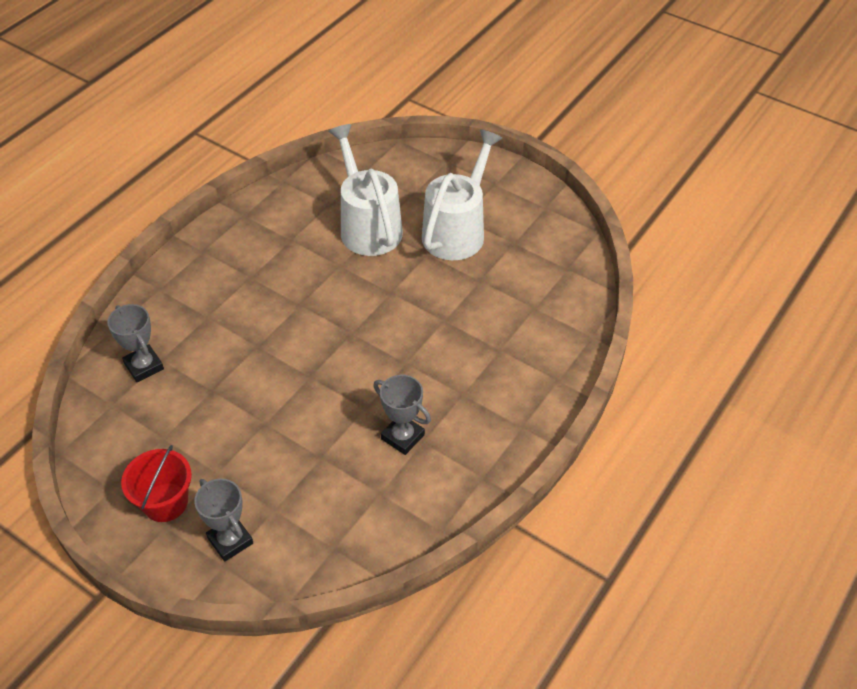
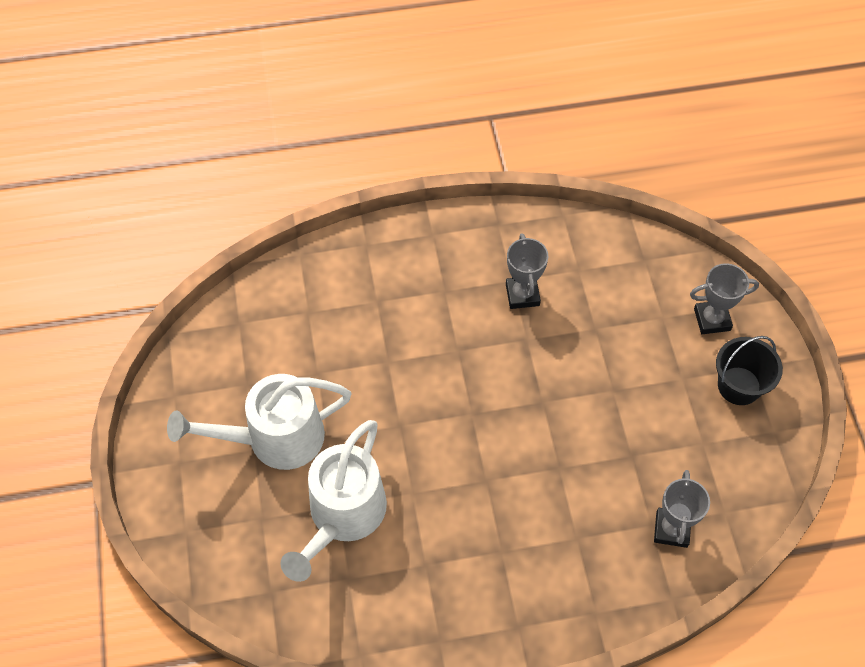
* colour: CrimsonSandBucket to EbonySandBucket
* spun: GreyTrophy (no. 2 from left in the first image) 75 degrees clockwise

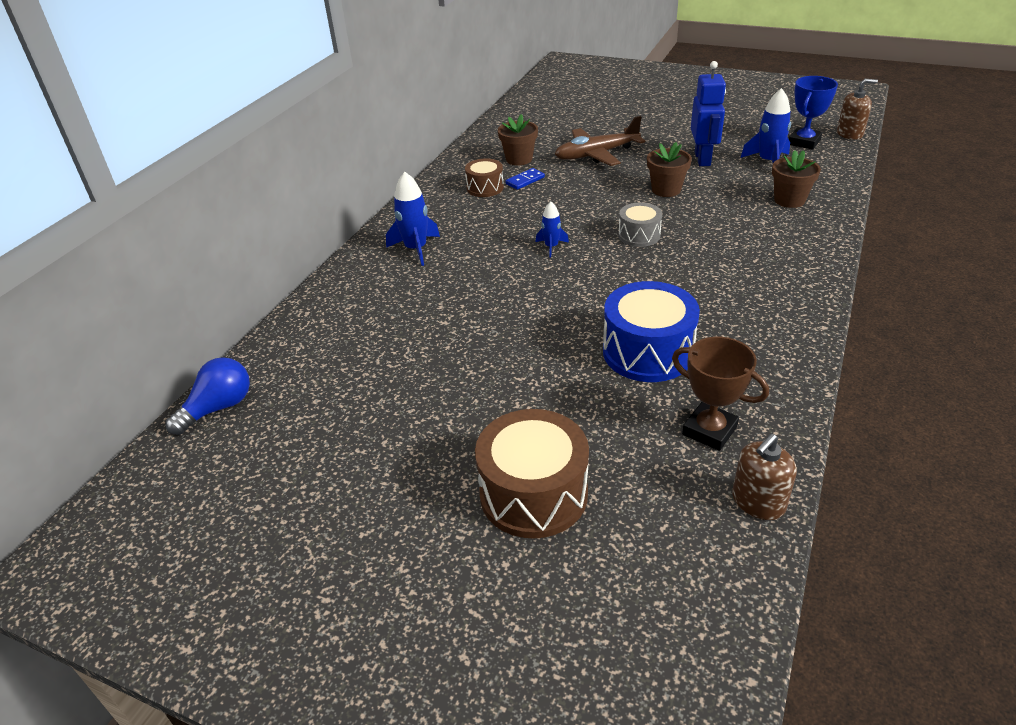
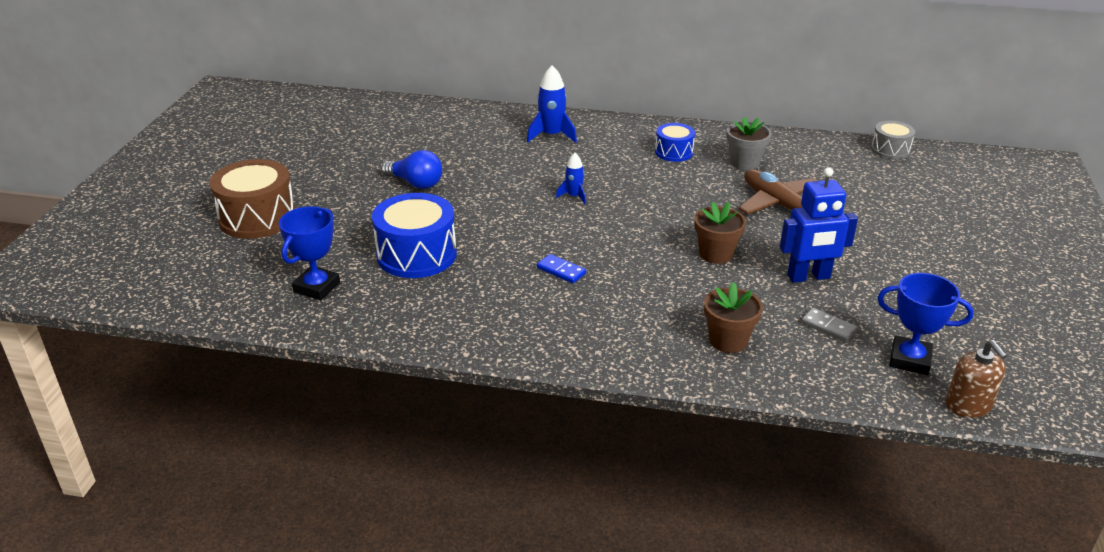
* missing: BrownSoapDispenser (no. 1 from left)
* relocated: BlueLightBulb
* relocated: BlueDomino
* relocated: GreySnareDrum
* exchanged: BlueSpaceship (no. 3 from left) to GreyDomino
* colour: BrownSnareDrum (no. 1 from left) to BlueSnareDrum (no. 2 from left)
* colour: BrownFlowerPot (no. 1 from left) to GreyFlowerPot
* colour: BrownTrophy to BlueTrophy (no. 1 from left)

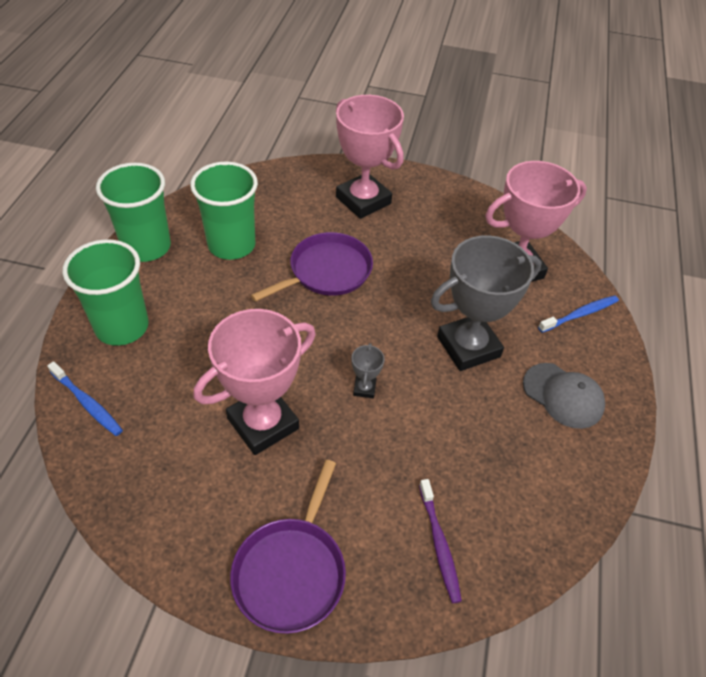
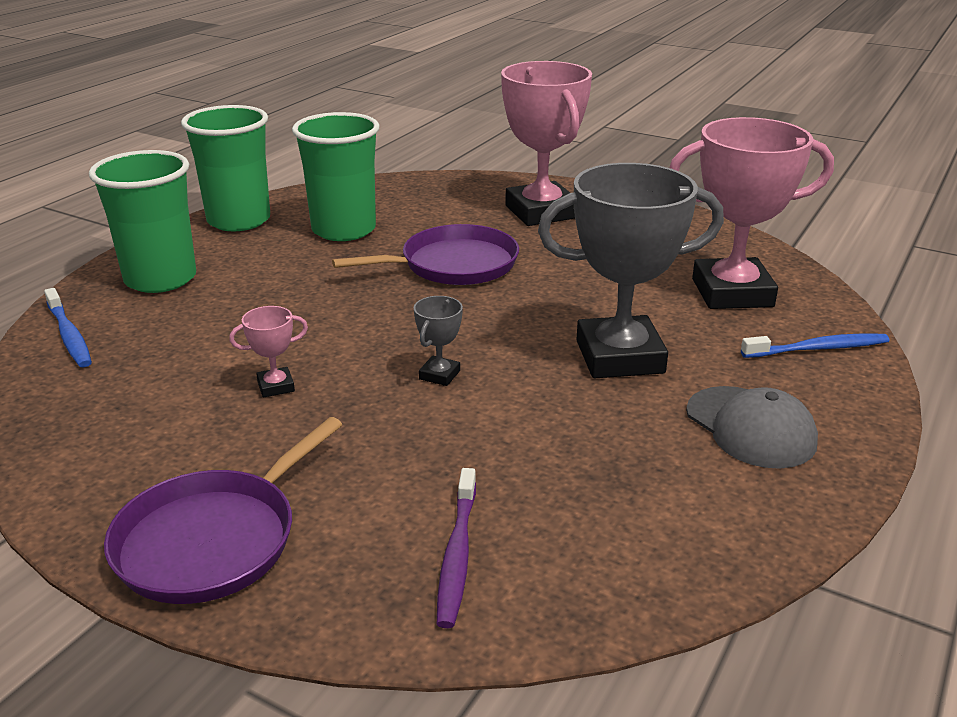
* size: PinkTrophy (no. 1 from left) x0.41

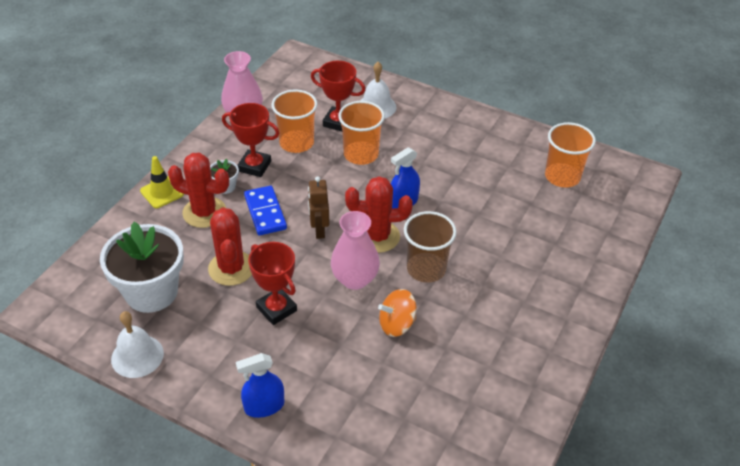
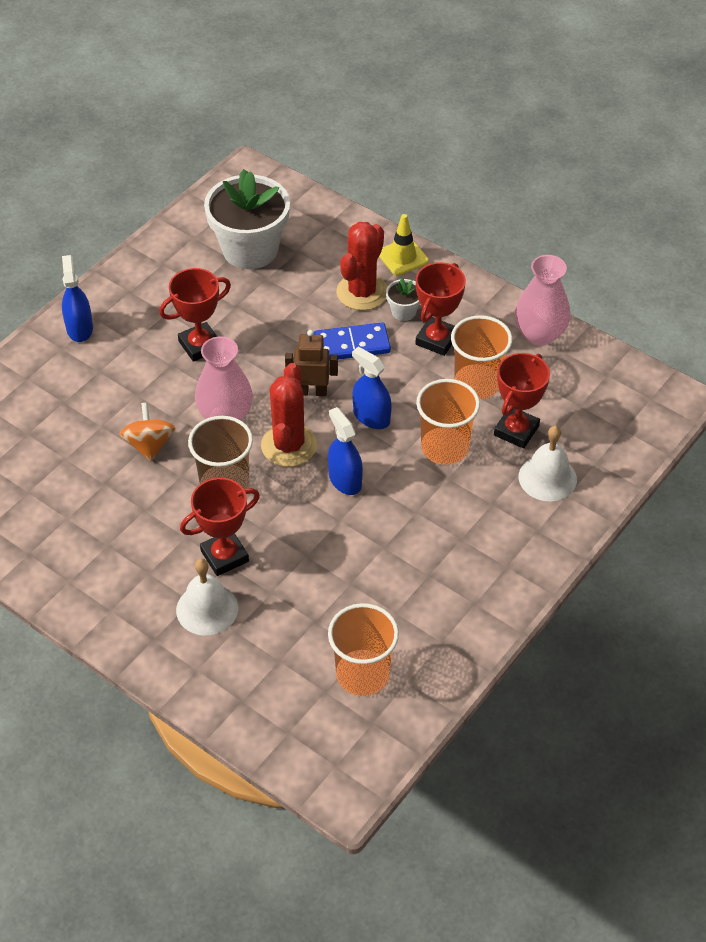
* missing: CrimsonPricklyPlant (no. 2 from left)
* appeared: CrimsonTrophy (no. 2 from left)
* appeared: BlueSprayer (no. 3 from left)
* relocated: PureWhiteSchoolBell (no. 1 from left)

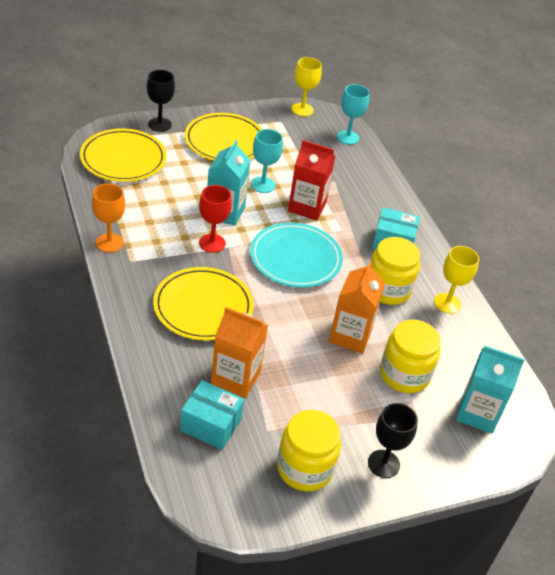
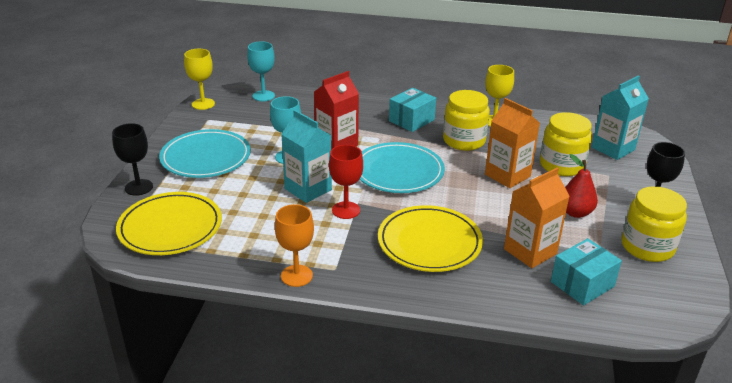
* appeared: CrimsonPearFruit
* colour: YellowDinnerPlate (no. 3 from left) to TurquoiseDinnerPlate (no. 1 from left)

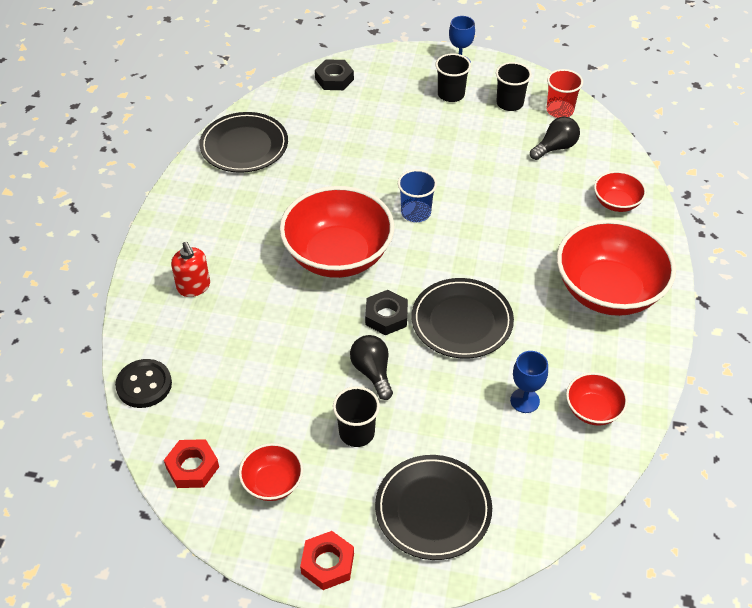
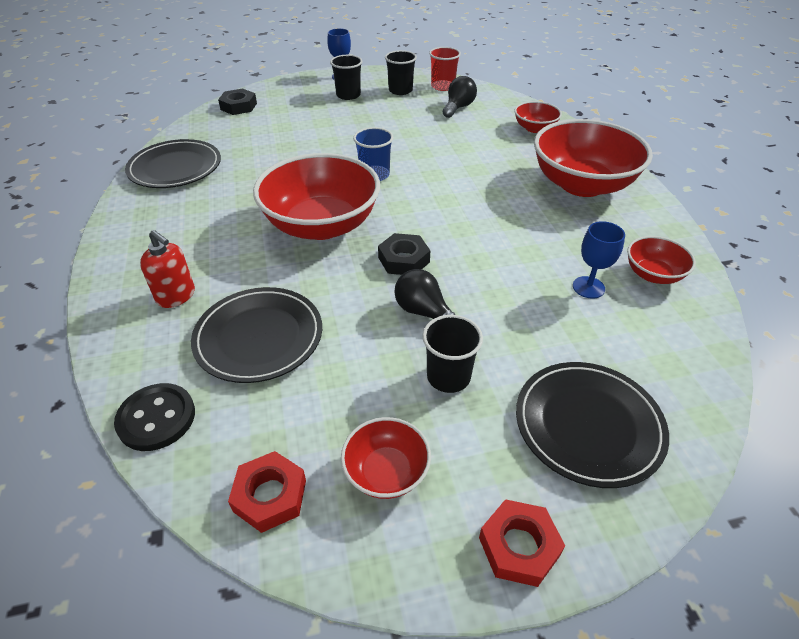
* relocated: EbonyDinnerPlate (no. 3 from left in the first image) to EbonyDinnerPlate (no. 2 from left)

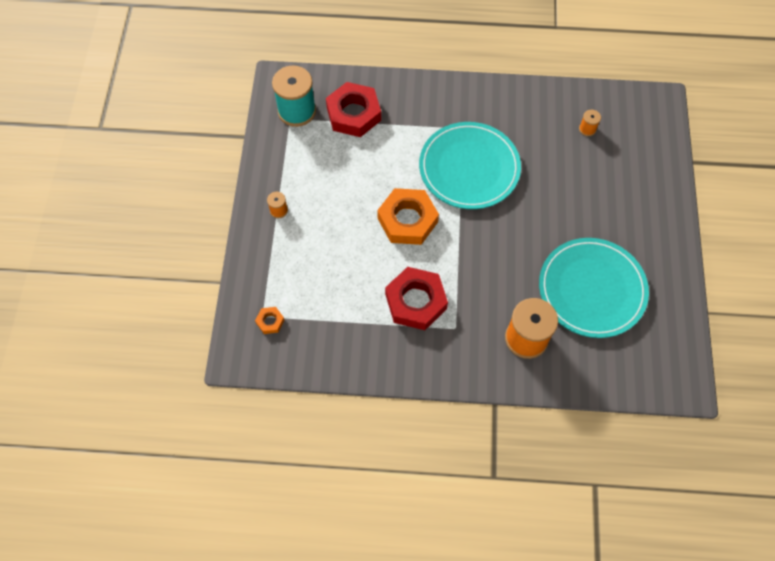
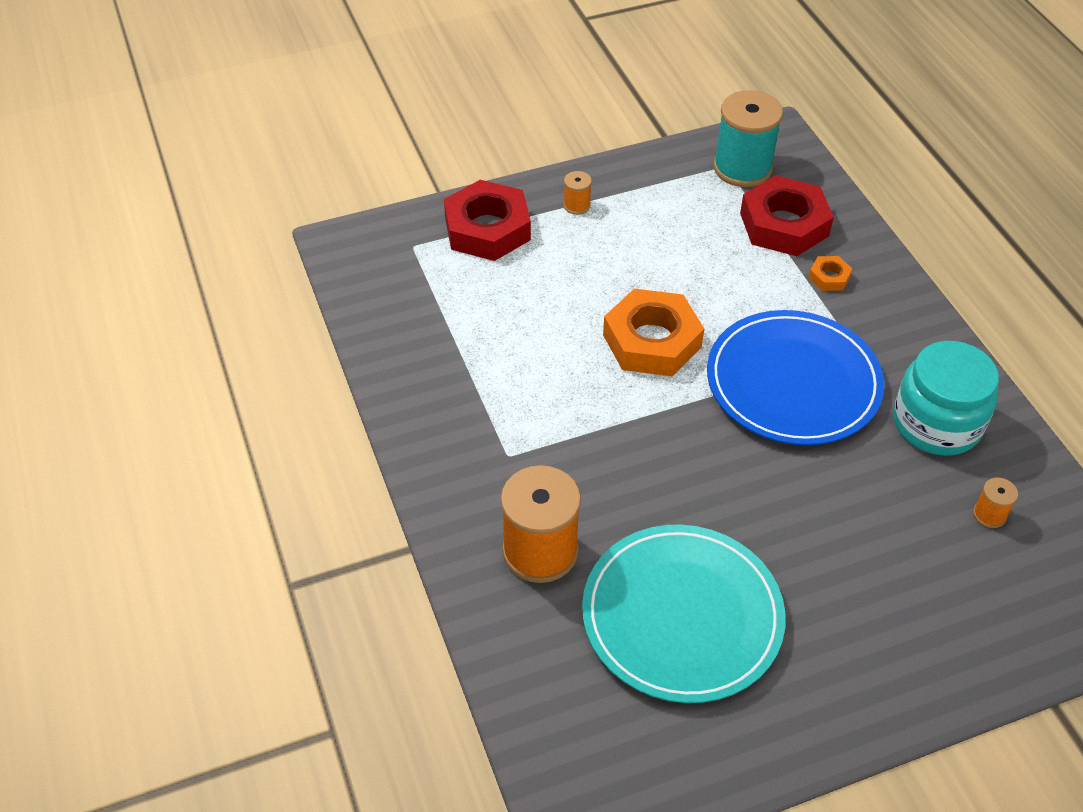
* appeared: TurquoisePreserveJar
* relocated: BrightOrangeHexNut (no. 1 from left in the first image) to BrightOrangeHexNut (no. 2 from left)
* relocated: CrimsonHexNut (no. 2 from left in the first image) to CrimsonHexNut (no. 1 from left)
* colour: TurquoiseDinnerPlate (no. 1 from left) to BlueDinnerPlate

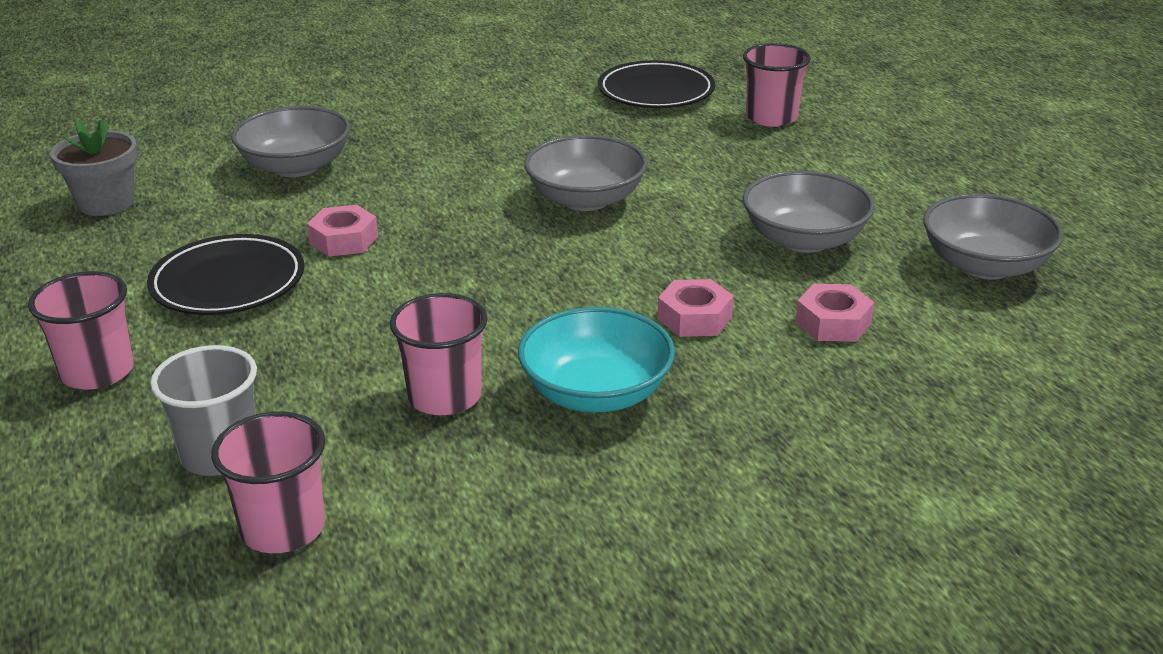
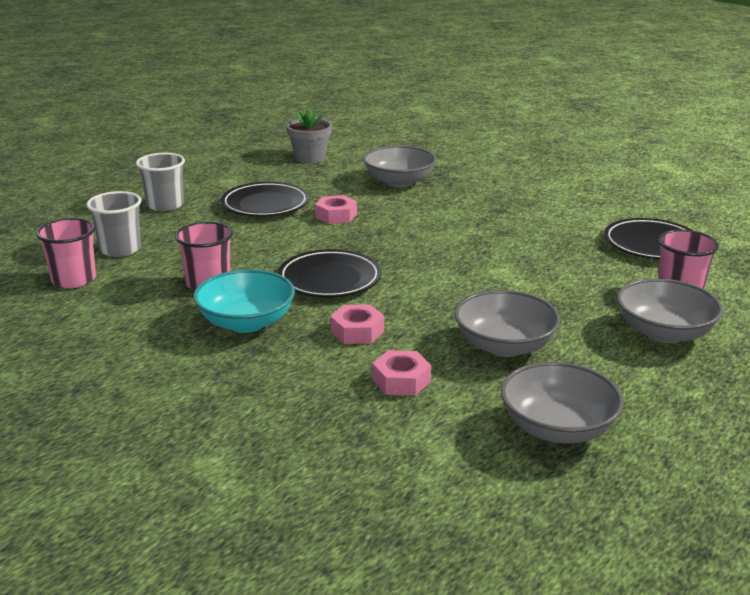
* appeared: EbonyDinnerPlate (no. 2 from left)
* relocated: GreyServingBowl (no. 2 from left in the first image) to GreyServingBowl (no. 4 from left)
* colour: PinkBeaker (no. 1 from left) to GreyBeaker (no. 2 from left)

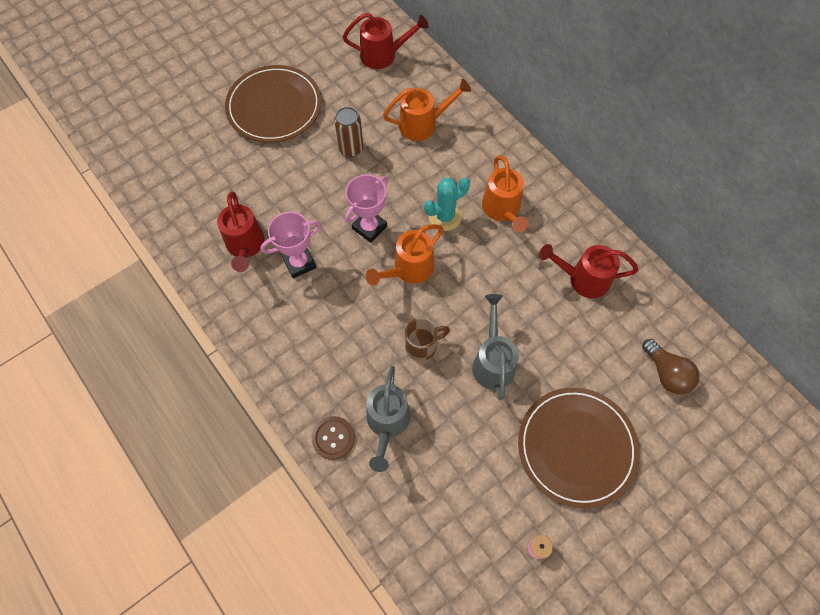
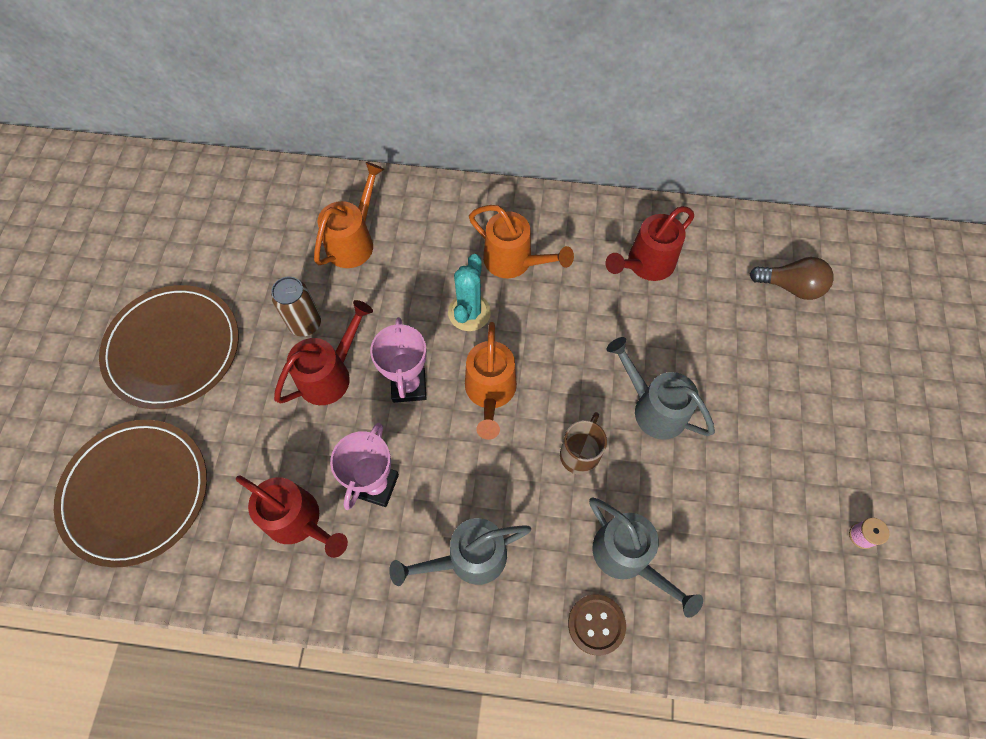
* appeared: GreyWateringPot (no. 1 from left)
* relocated: CrimsonWateringPot (no. 2 from left)
* relocated: BrownDinnerPlate (no. 2 from left in the first image) to BrownDinnerPlate (no. 1 from left)

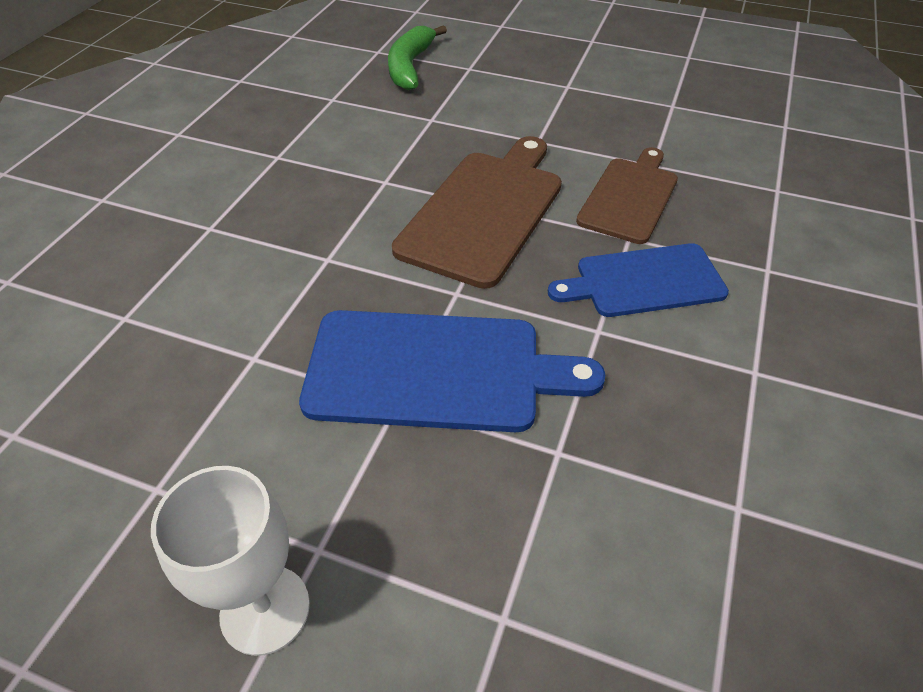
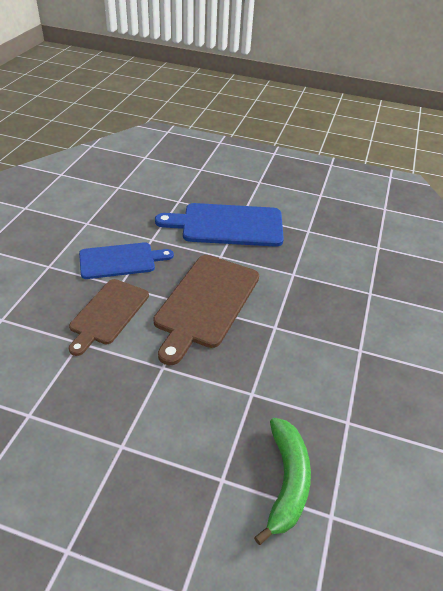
* missing: PureWhiteWineGlass

